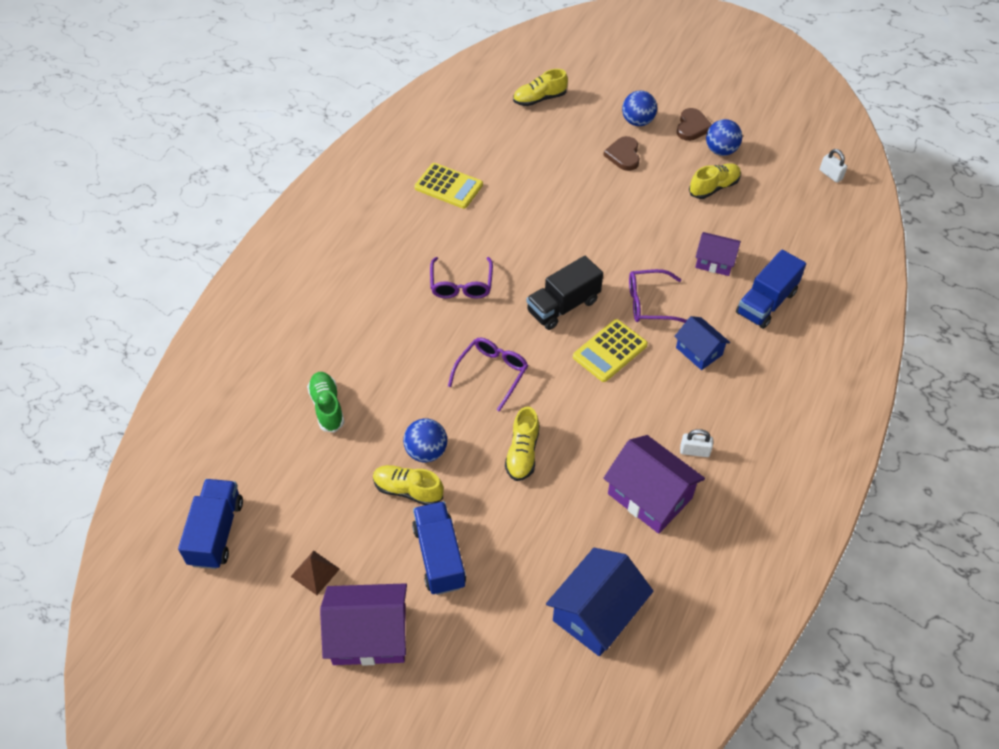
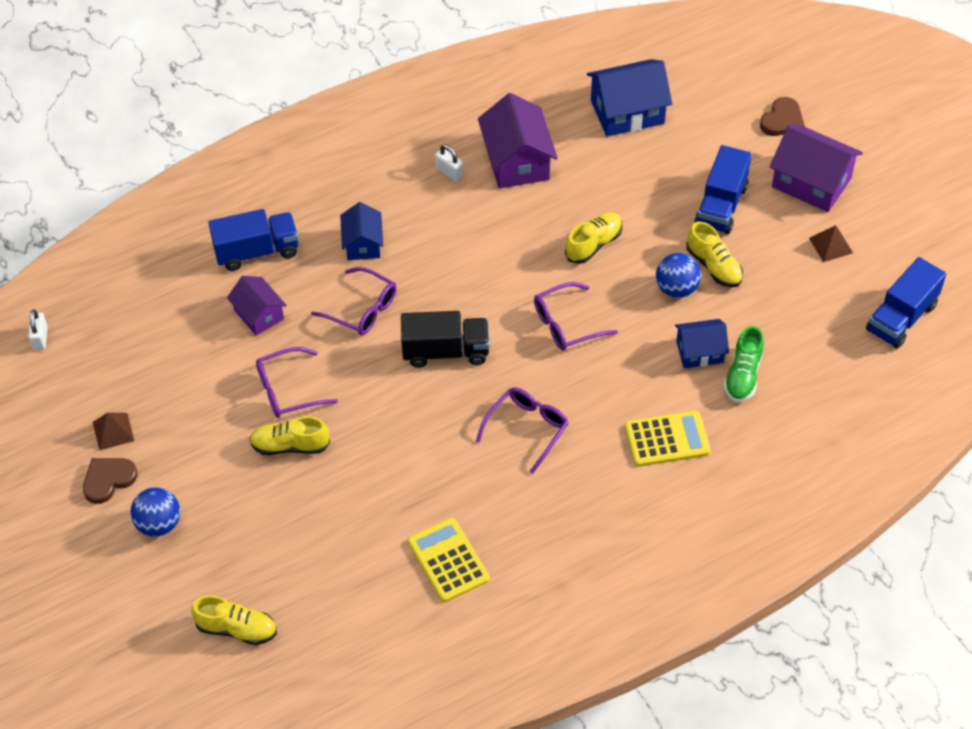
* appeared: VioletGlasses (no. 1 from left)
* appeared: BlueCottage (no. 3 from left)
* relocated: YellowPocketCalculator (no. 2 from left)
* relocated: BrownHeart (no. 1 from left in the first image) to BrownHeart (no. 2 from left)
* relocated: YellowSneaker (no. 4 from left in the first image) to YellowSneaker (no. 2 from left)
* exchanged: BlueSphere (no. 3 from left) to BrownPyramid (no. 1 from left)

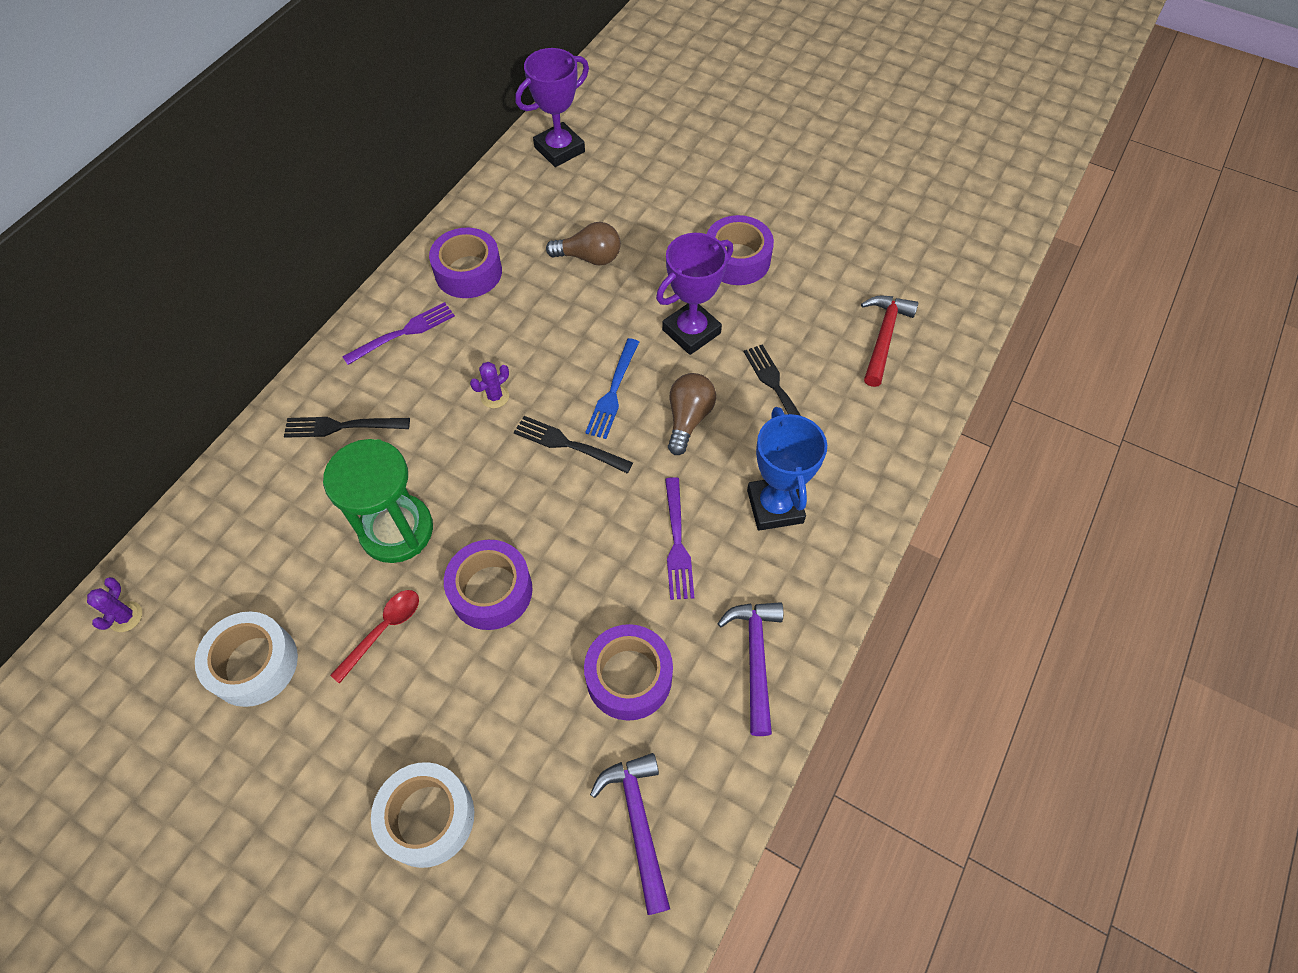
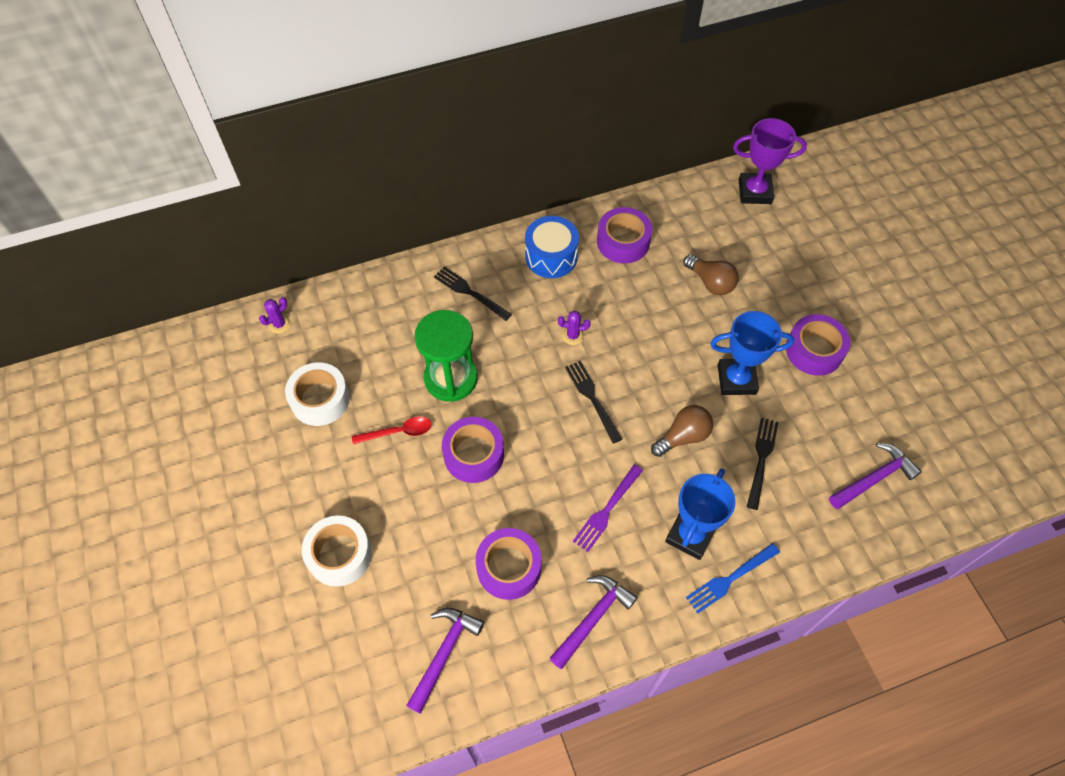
* relocated: BlueDinnerFork
* exchanged: VioletDinnerFork (no. 1 from left) to BlueSnareDrum
* colour: VioletTrophy (no. 2 from left) to BlueTrophy (no. 2 from left)
* colour: CrimsonCarpenter'sHammer to VioletCarpenter'sHammer (no. 3 from left)

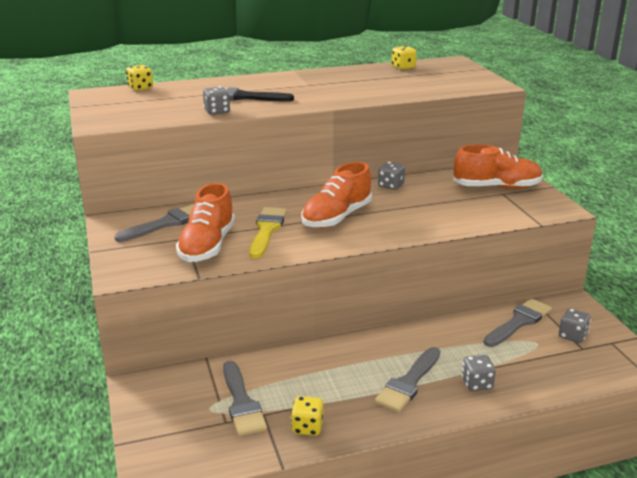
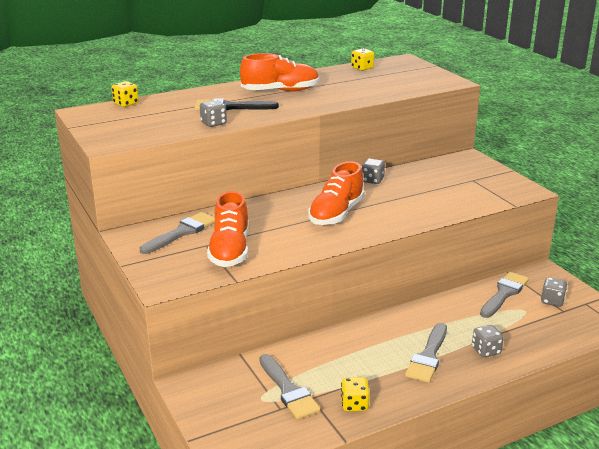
* missing: YellowPaintbrush
* relocated: BrightOrangeSneaker (no. 3 from left in the first image) to BrightOrangeSneaker (no. 2 from left)

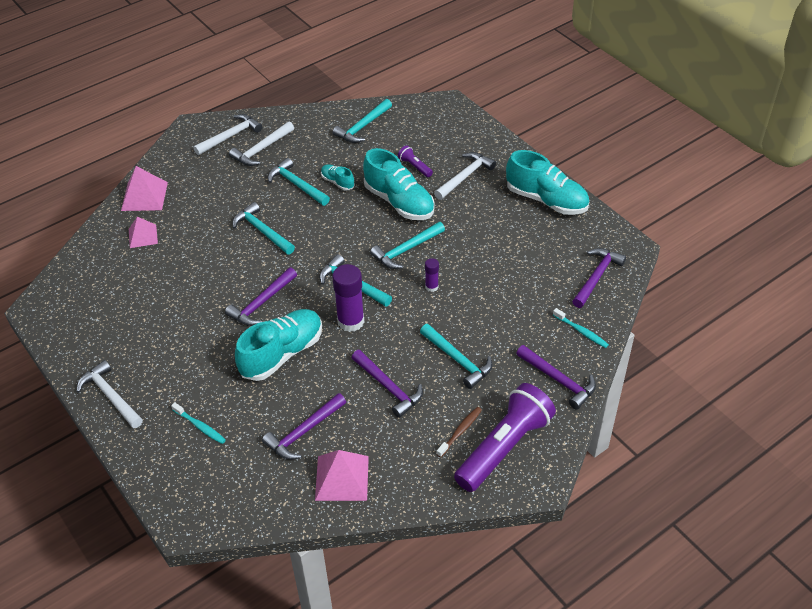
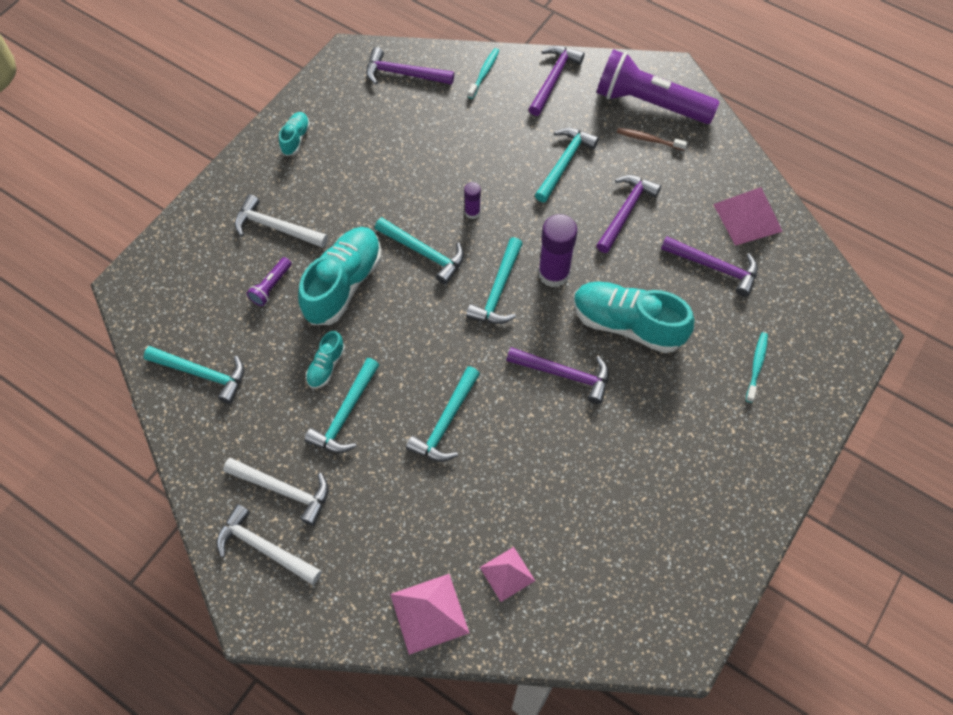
* missing: PureWhiteCarpenter'sHammer (no. 1 from left)
* size: TurquoiseSneaker (no. 4 from left in the first image) x0.48

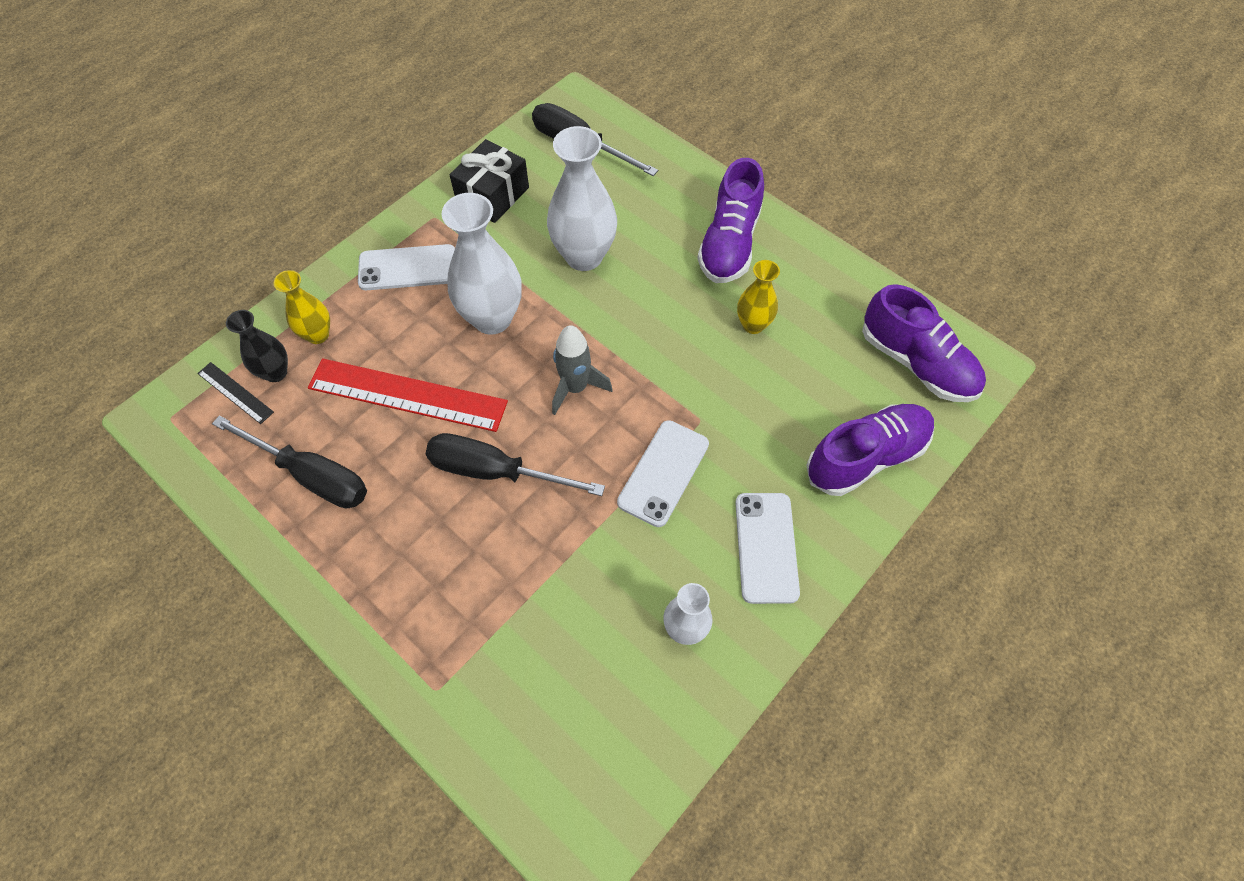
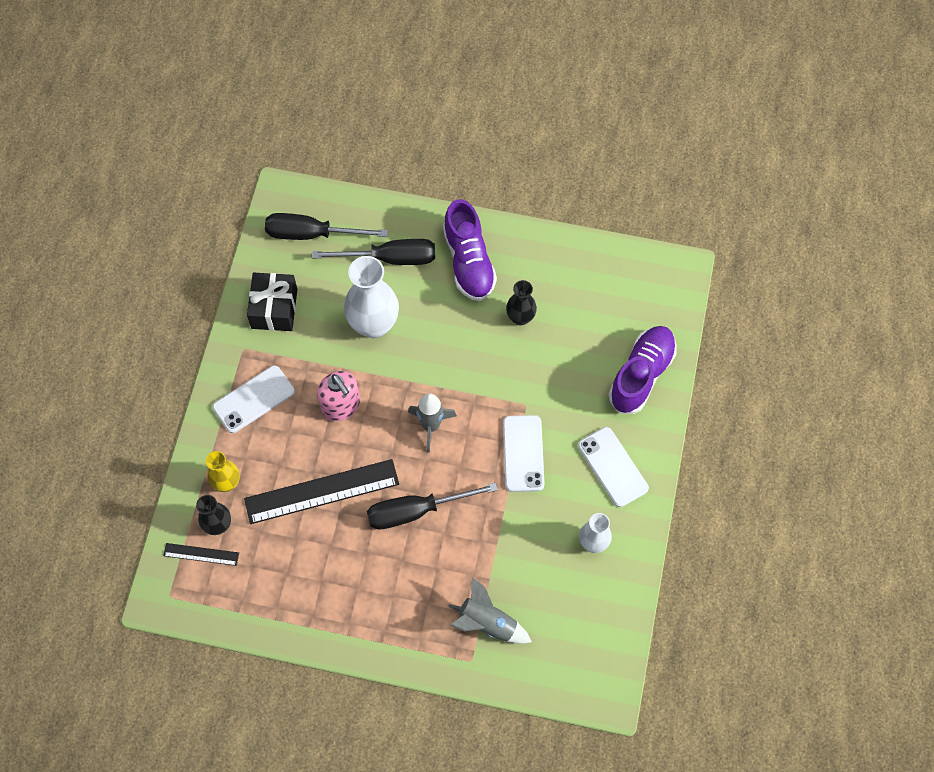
* missing: VioletSneaker (no. 3 from left)
* appeared: GreySpaceship (no. 2 from left)
* relocated: EbonyHandScrewdriver (no. 1 from left in the first image) to EbonyHandScrewdriver (no. 2 from left)
* exchanged: PureWhiteTallVase (no. 1 from left) to PinkSoapDispenser
* colour: CrimsonMeasuringStick to EbonyMeasuringStick (no. 2 from left)
* colour: YellowTallVase (no. 2 from left) to EbonyTallVase (no. 2 from left)

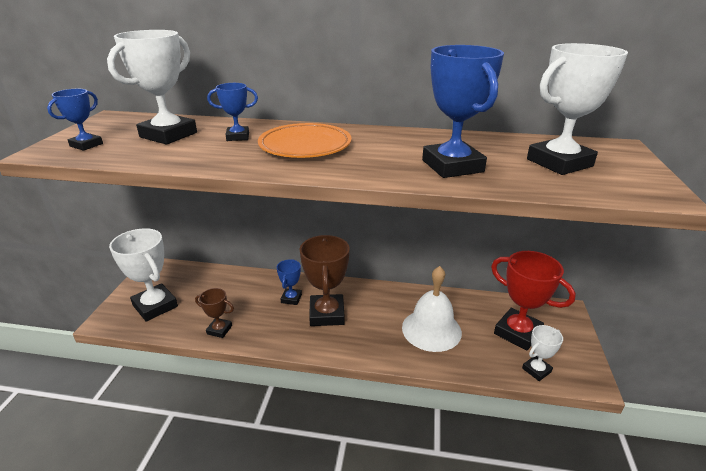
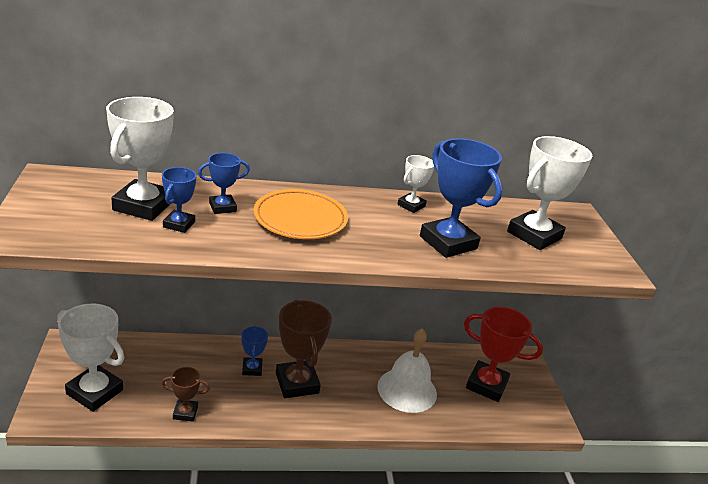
* relocated: BlueTrophy (no. 1 from left)
* relocated: PureWhiteTrophy (no. 3 from left)

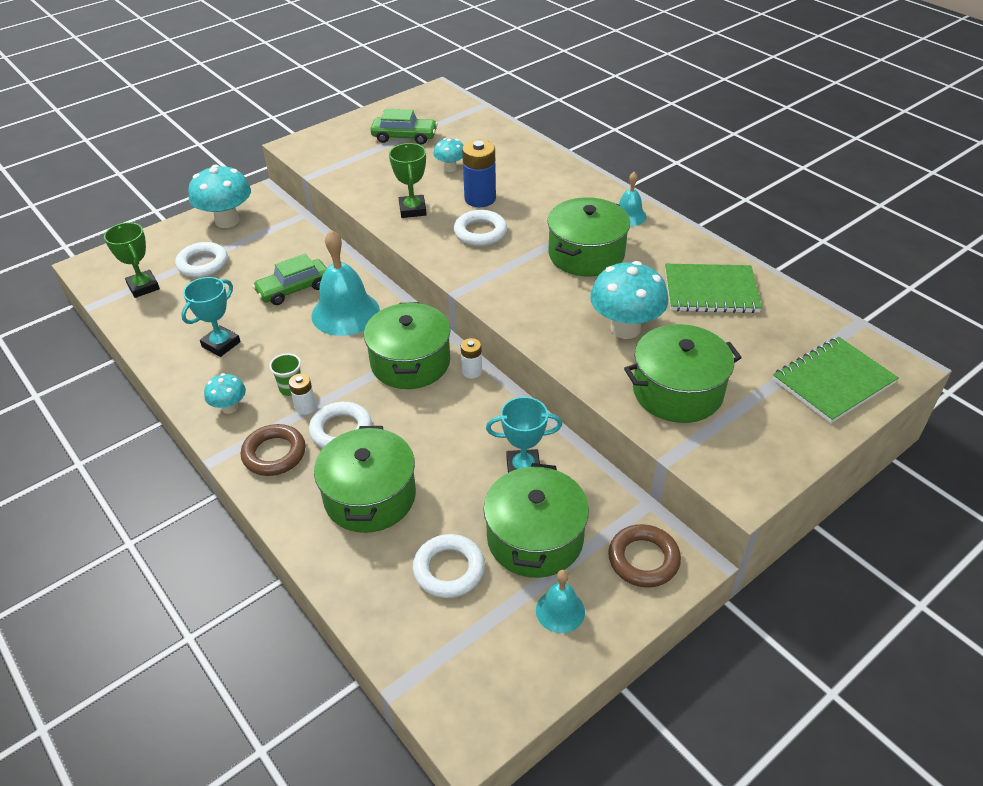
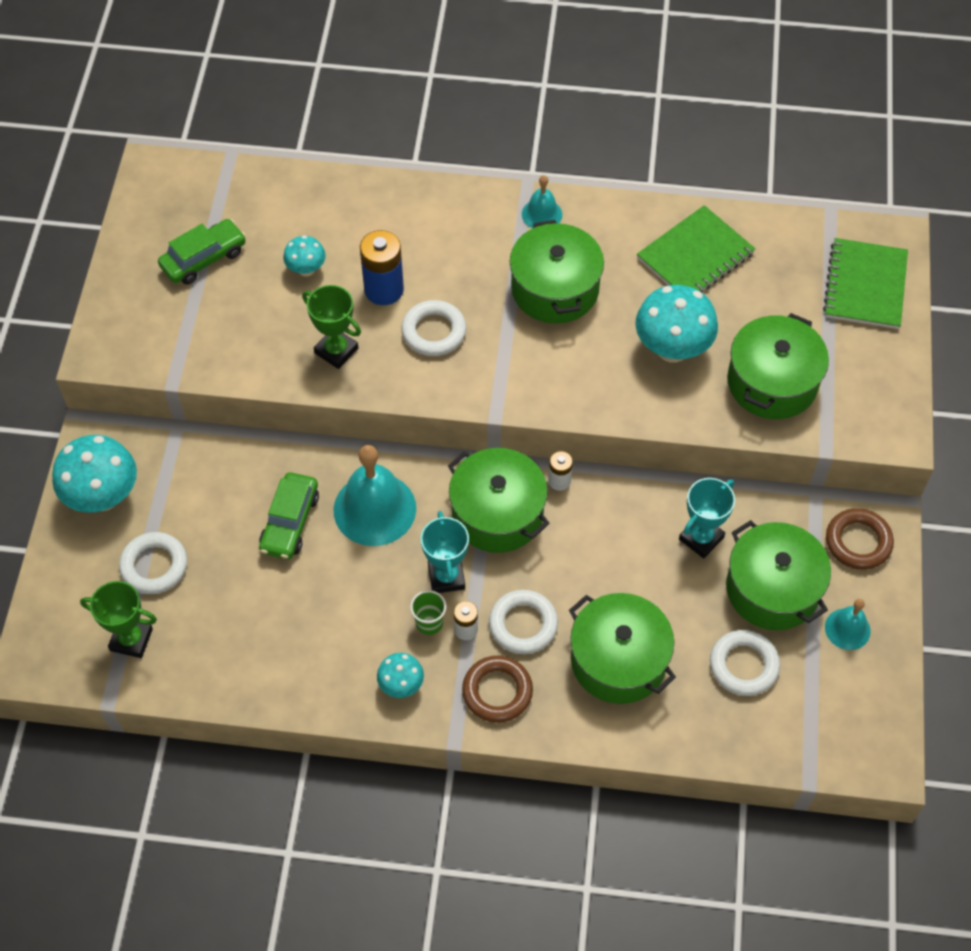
* relocated: TurquoiseTrophy (no. 1 from left)

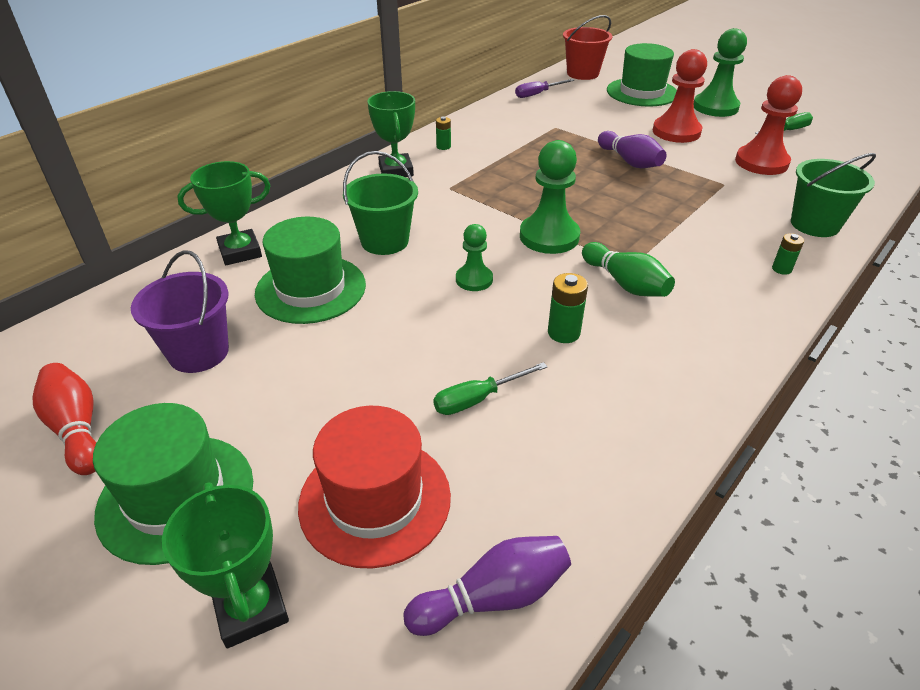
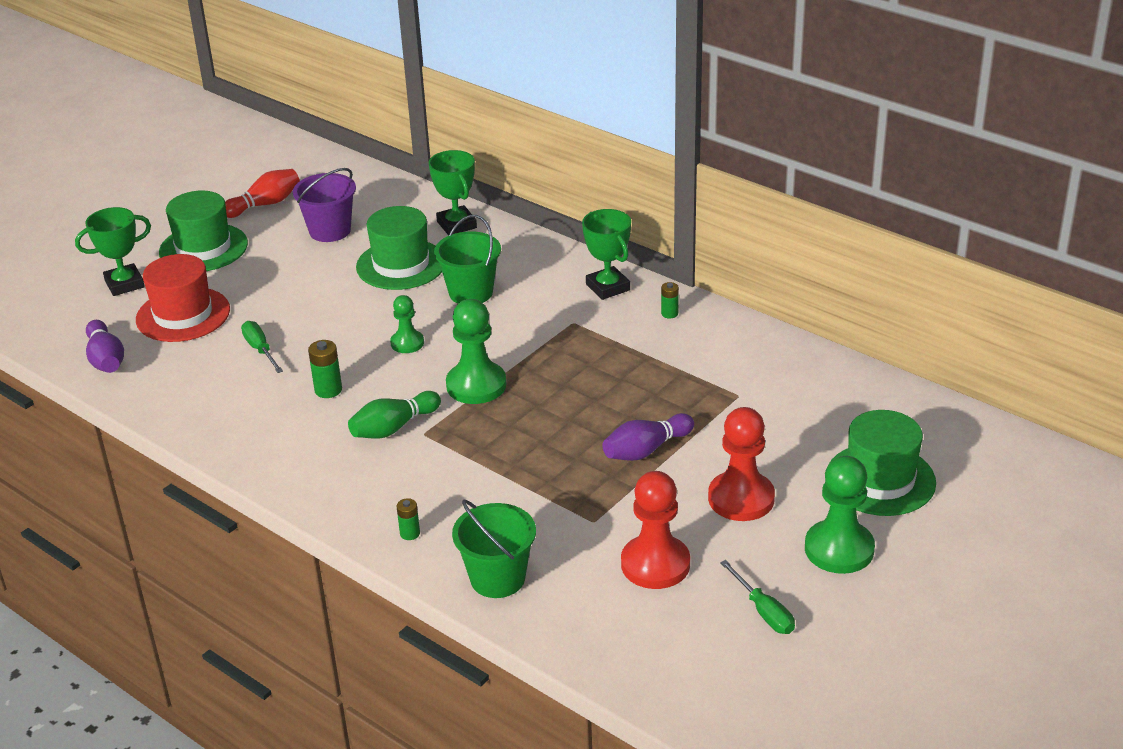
* missing: VioletHandScrewdriver
* missing: CrimsonSandBucket
* spun: LeafGreenTrophy (no. 3 from left) 75 degrees clockwise

